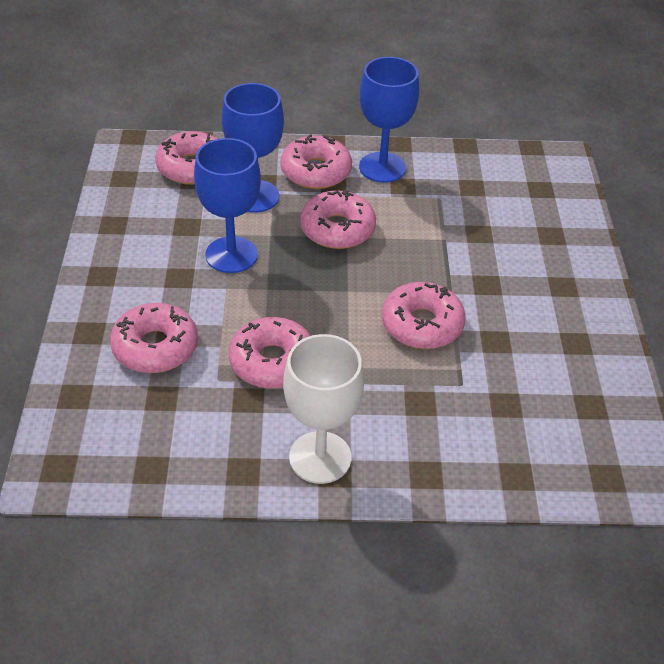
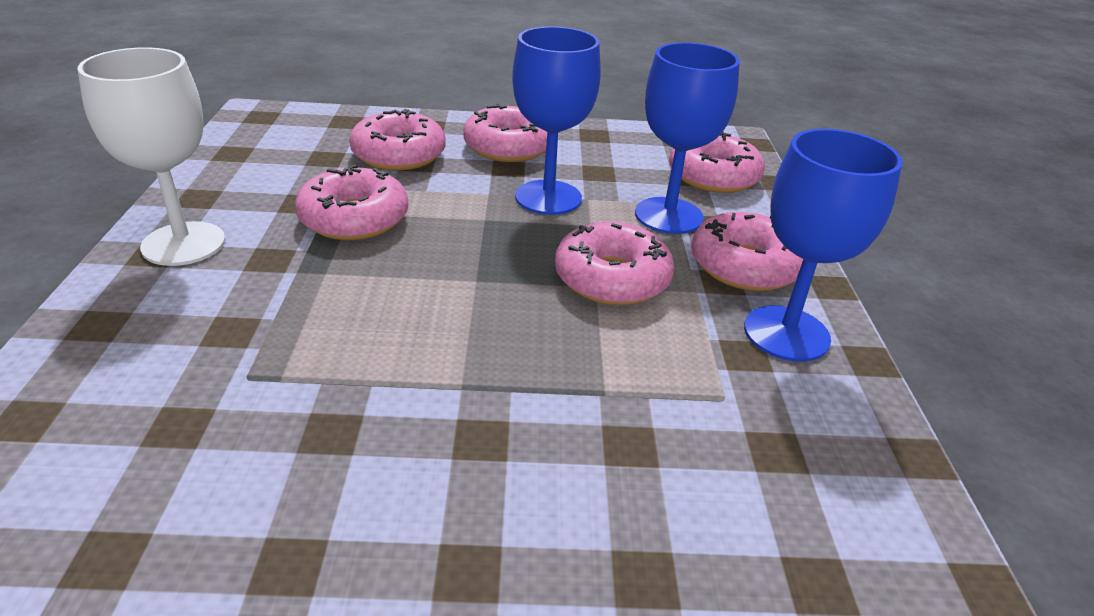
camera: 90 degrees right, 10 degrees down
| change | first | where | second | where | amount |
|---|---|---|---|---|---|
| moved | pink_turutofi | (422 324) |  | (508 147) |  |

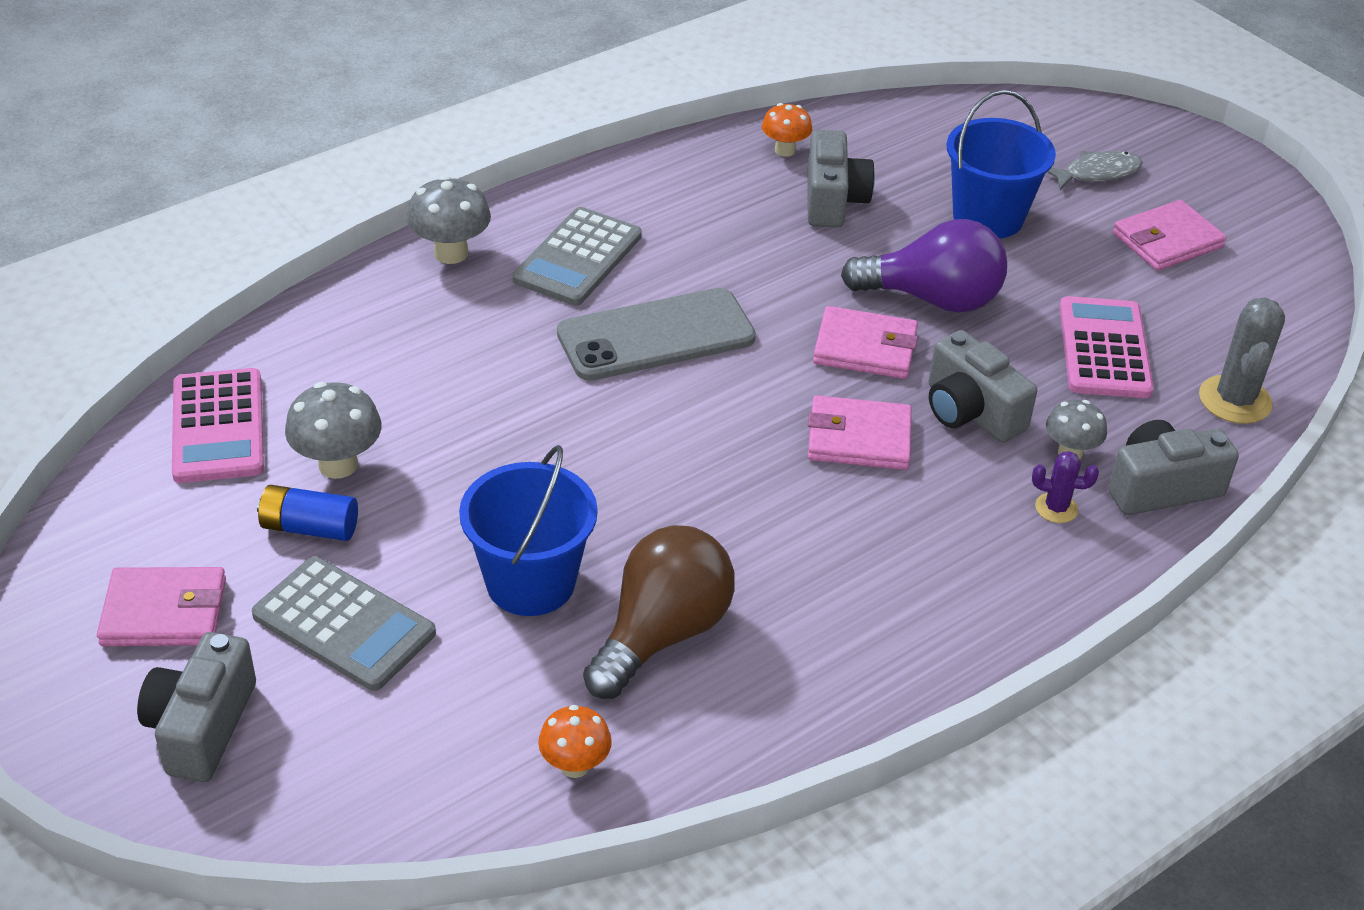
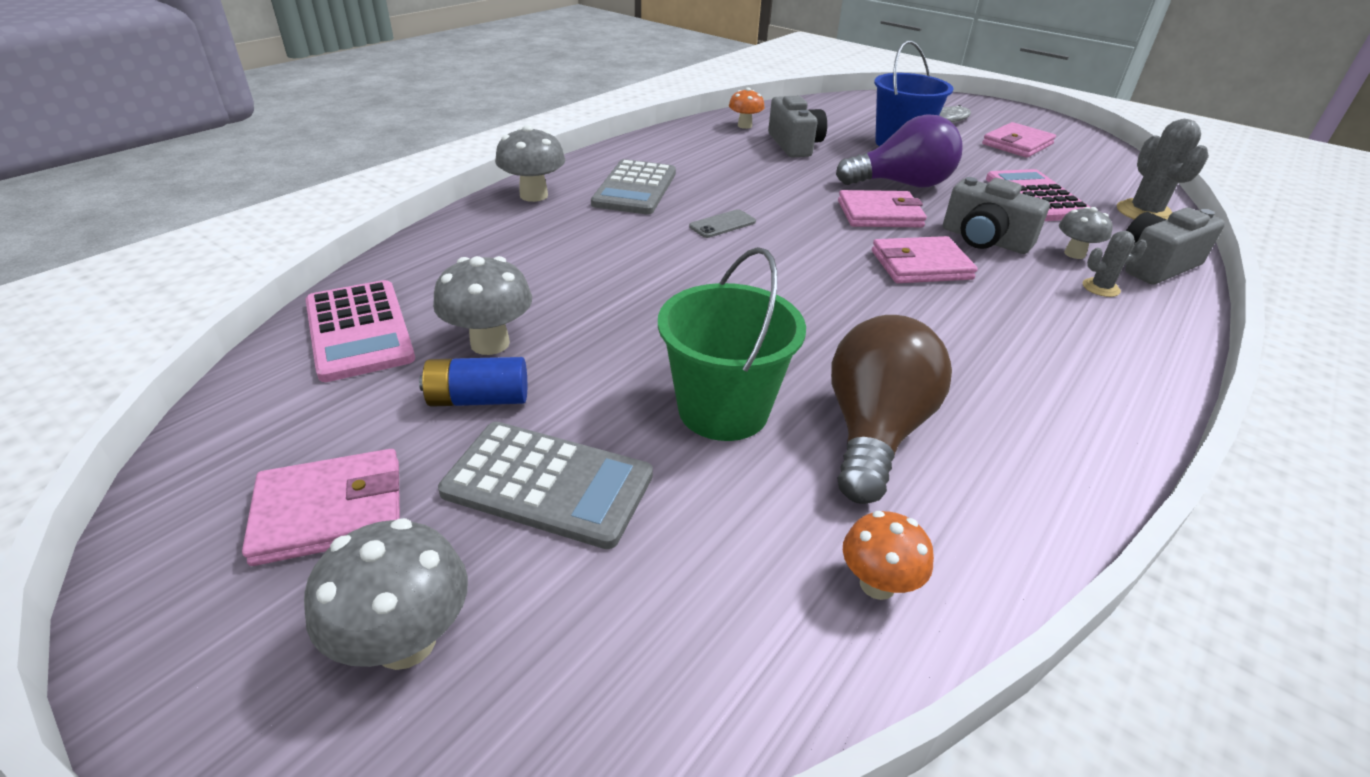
camera: 15 degrees left, 5 degrees down
| change | first | where | second | where | amount |
|---|---|---|---|---|---|
| replaced | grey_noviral | (201 727) | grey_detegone | (405 642) |  |
| recoloured | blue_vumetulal | (530 582) | green_vumetulal | (723 410) |  |
| resized | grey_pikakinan | (656 336) |  | (722 224) | x0.43 |
| recoloured | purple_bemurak | (1056 508) | grey_bemurak | (1100 288) |  |

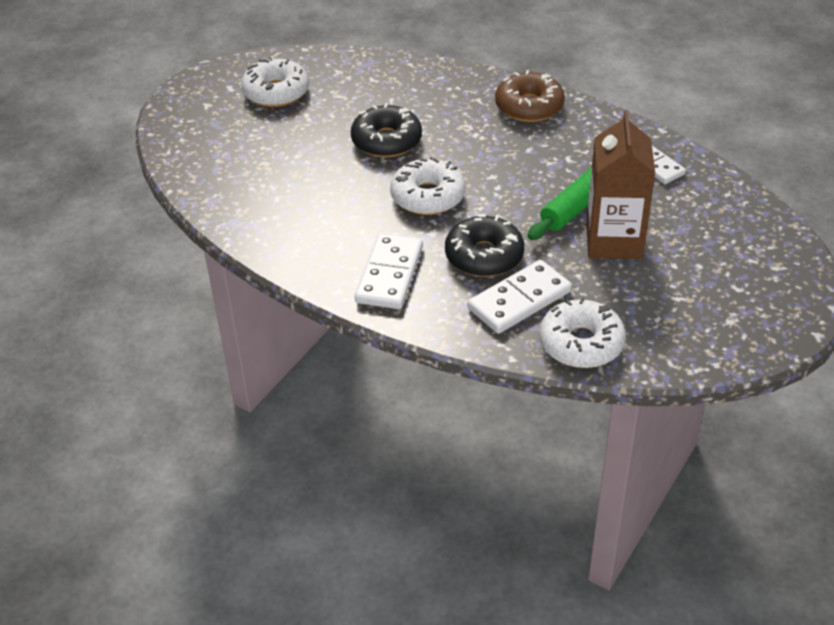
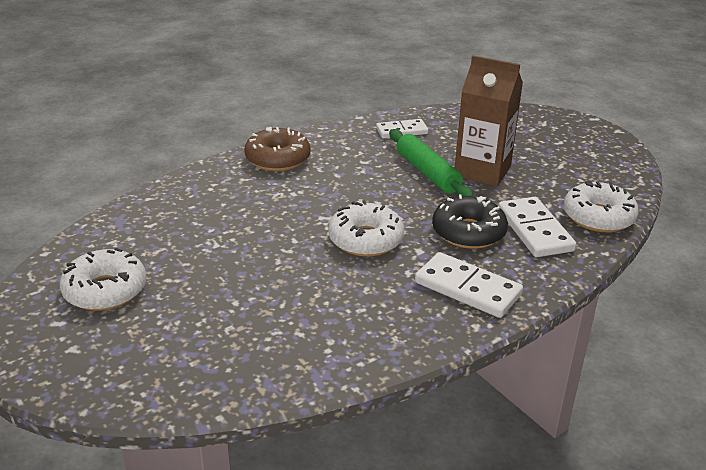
camera: 70 degrees left, 10 degrees down
| change | first | where | second | where | amount |
|---|---|---|---|---|---|
| removed | black_turutofi | (386 141) |  |  |  |

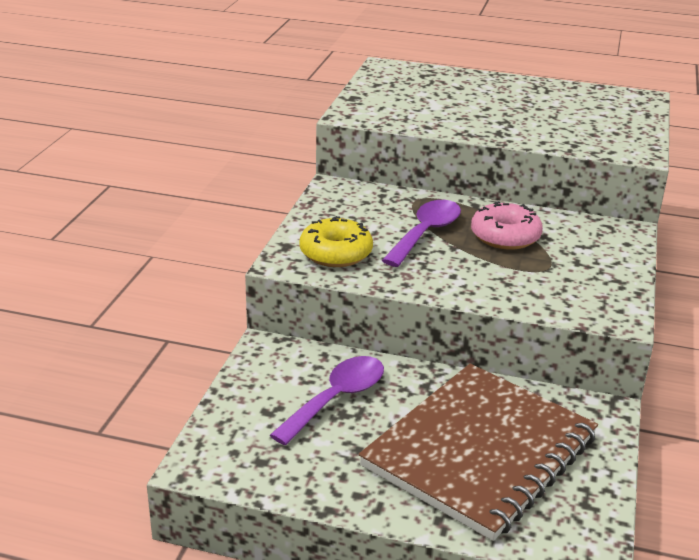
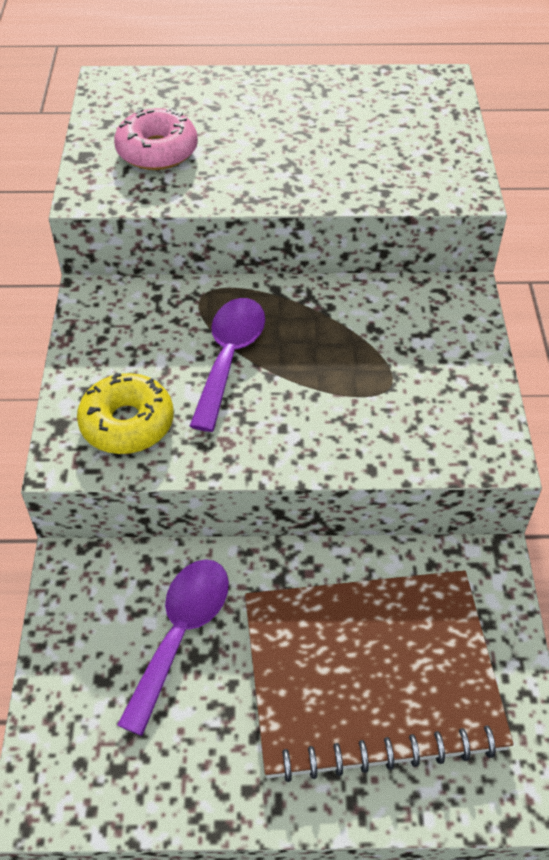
camera: 15 degrees left, 20 degrees up
| change | first | where | second | where | amount |
|---|---|---|---|---|---|
| turned | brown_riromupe | (480 452) |  | (370 674) | 60 degrees clockwise |
| moved | pink_turutofi | (505 236) |  | (157 151) |  |

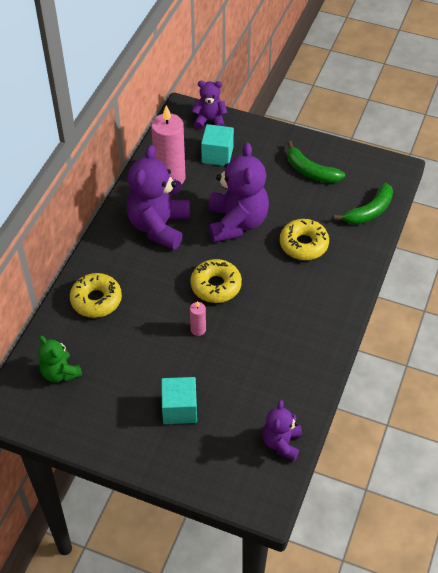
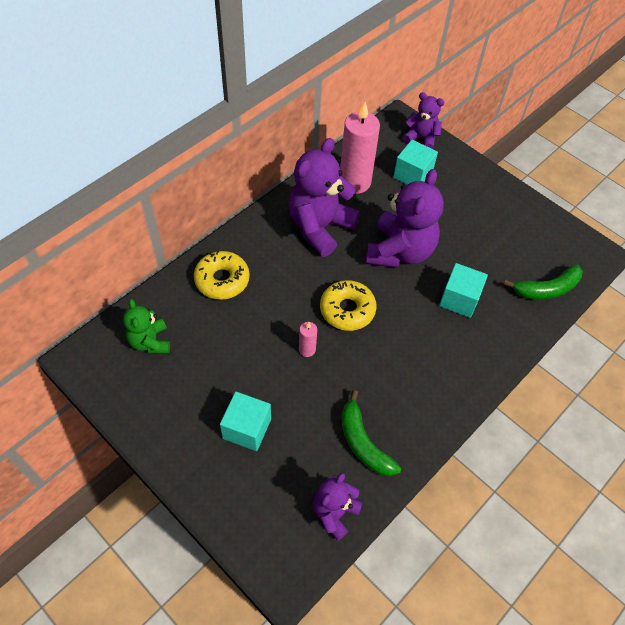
camera: 20 degrees right, 5 degrees up
| change | first | where | second | where | amount |
|---|---|---|---|---|---|
| replaced | yellow_turutofi | (303 244) | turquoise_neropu | (459 299) |  |
| moved | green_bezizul | (310 171) |  | (363 442) |  |

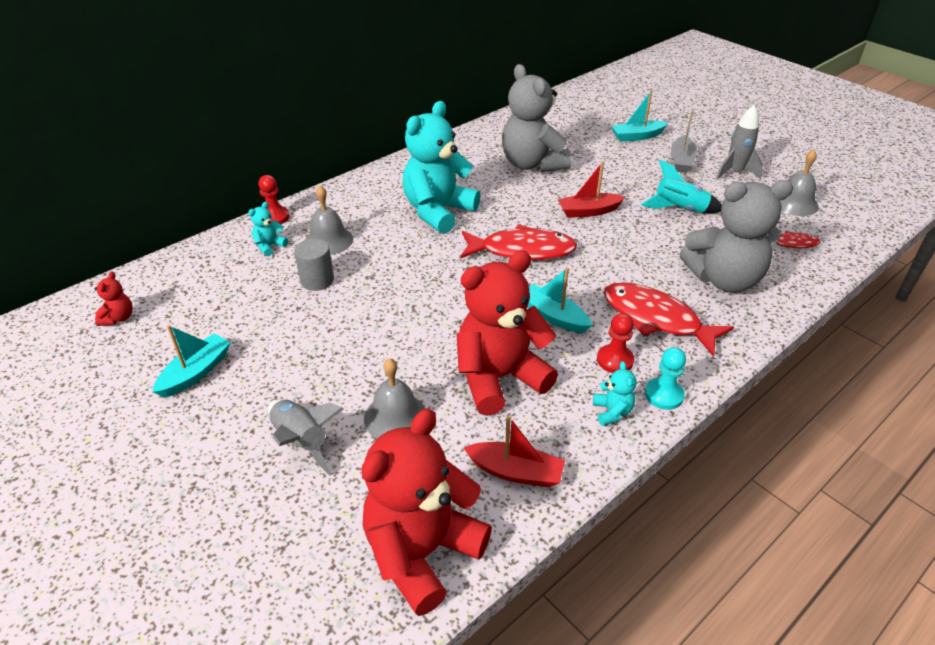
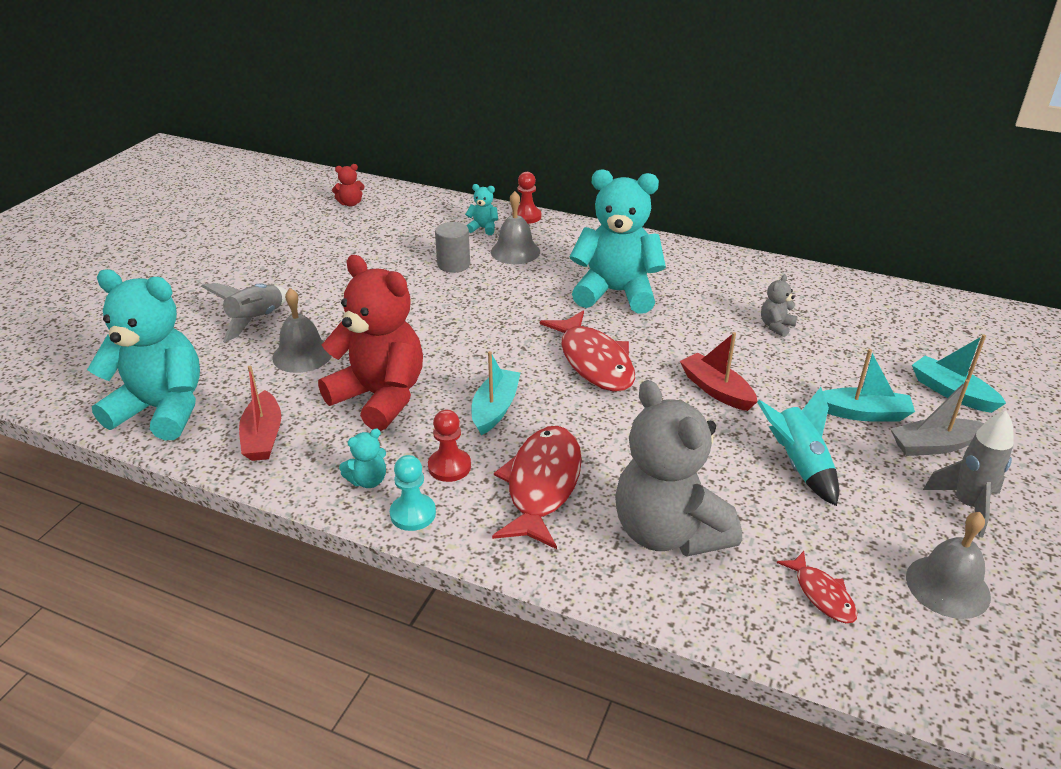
camera: 65 degrees right, 5 degrees down
| change | first | where | second | where | amount |
|---|---|---|---|---|---|
| moved | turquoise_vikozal | (196 373) |  | (863 413) |  |
| recoloured | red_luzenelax | (422 552) | turquoise_luzenelax | (162 409) |  |
| resized | grey_luzenelax | (532 164) |  | (776 326) | x0.41 |

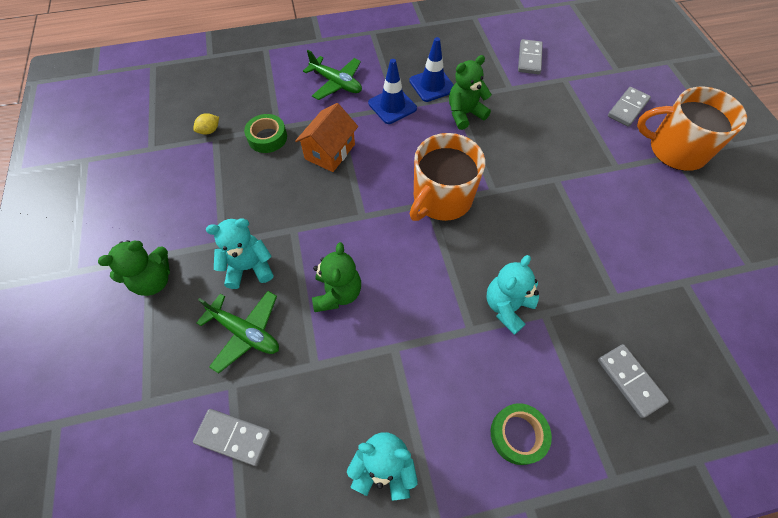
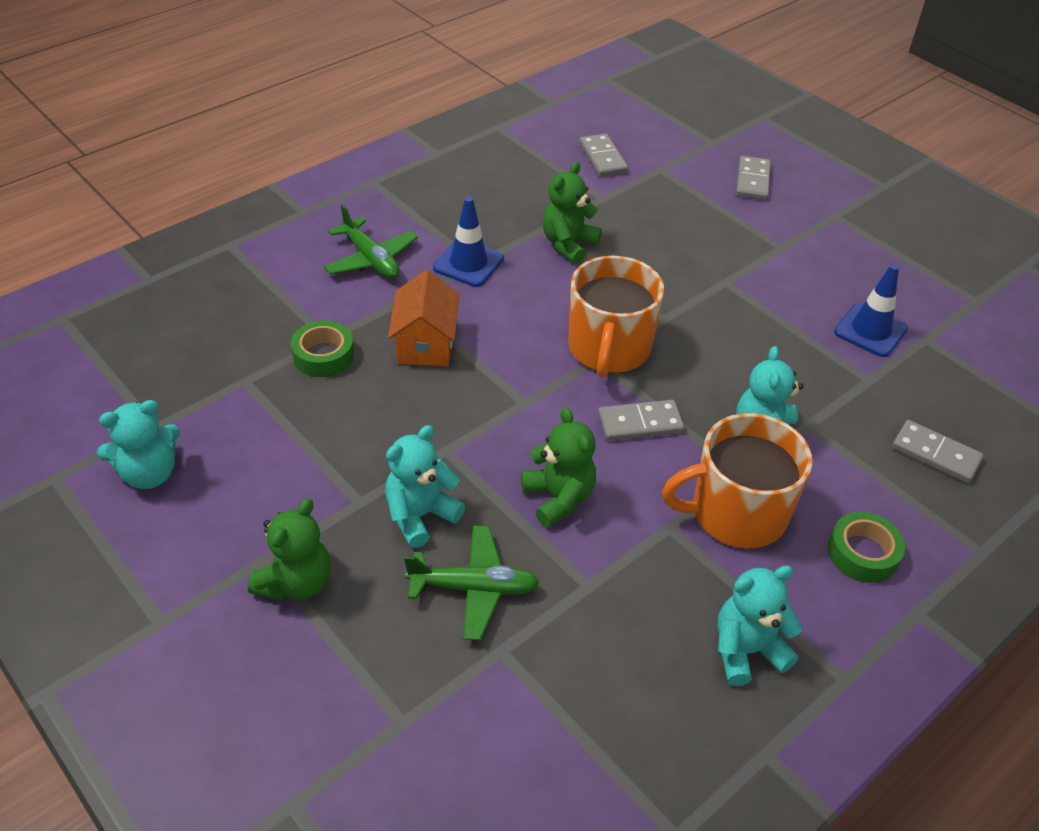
camera: 30 degrees left, 15 degrees down
| change | first | where | second | where | amount |
|---|---|---|---|---|---|
| removed | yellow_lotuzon | (209 131) |  |  |  |
| moved | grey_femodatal | (233 437) |  | (640 423) |  |
| turned | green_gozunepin | (336 83) |  | (371 259) | 45 degrees clockwise |
| moved | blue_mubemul | (432 85) |  | (870 330) |  |
| moved | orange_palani | (675 150) |  | (736 513) |  |
| added |  |  | turquoise_luzenelax | (149 473) |  |

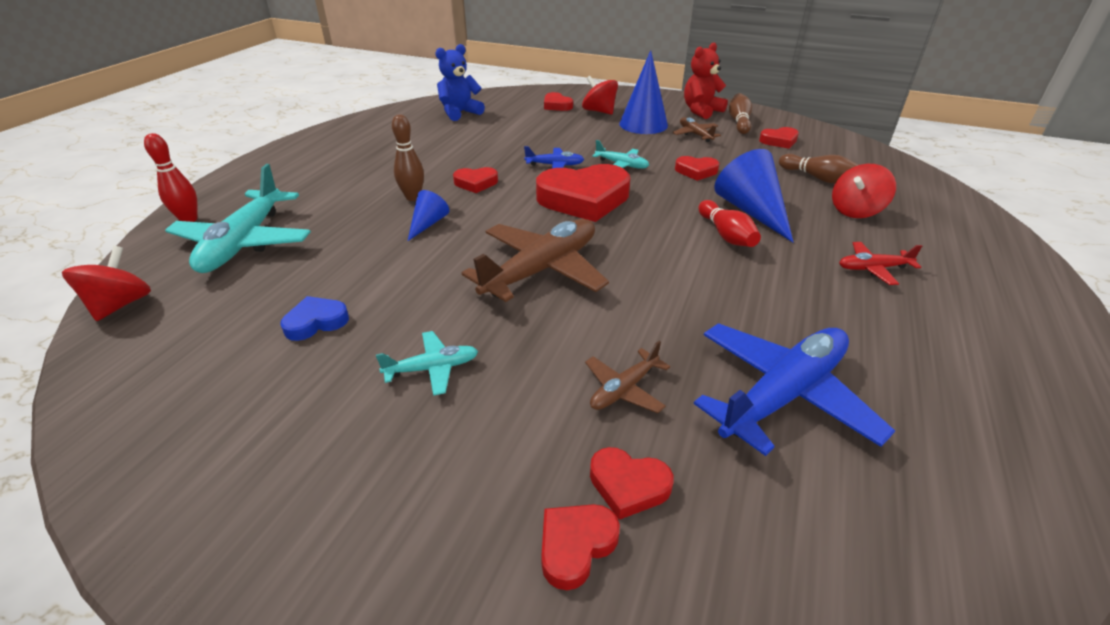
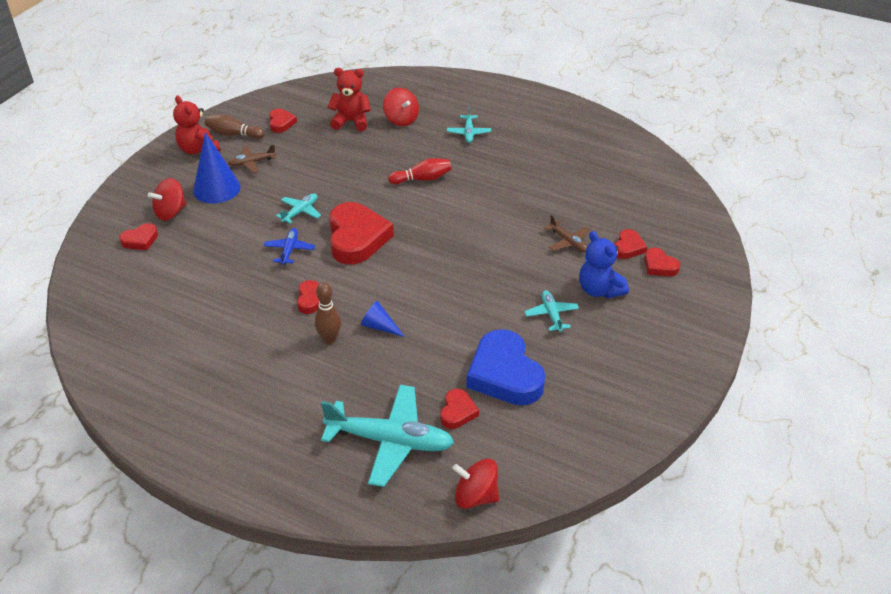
camera: 85 degrees left, 5 degrees up
| change | first | where | second | where | amount |
|---|---|---|---|---|---|
| removed | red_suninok | (189 219) |  |  |  |
| resized | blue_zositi | (316 322) |  | (504 374) | x2.05 |
| moved | blue_luzenelax | (459 113) |  | (599 290) |  |
| removed | brown_gozunepin | (542 270) |  |  |  |
| moved | red_zositi | (696 171) |  | (457 412) |  |
| removed | blue_gozunepin | (783 394) |  |  |  |
| removed | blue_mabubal | (751 211) |  |  |  |
| replaced | brown_suninok | (818 178) | red_luzenelax | (351 121) |  |
| recoloured | red_gozunepin | (873 268) | turquoise_gozunepin | (468 133) |  |

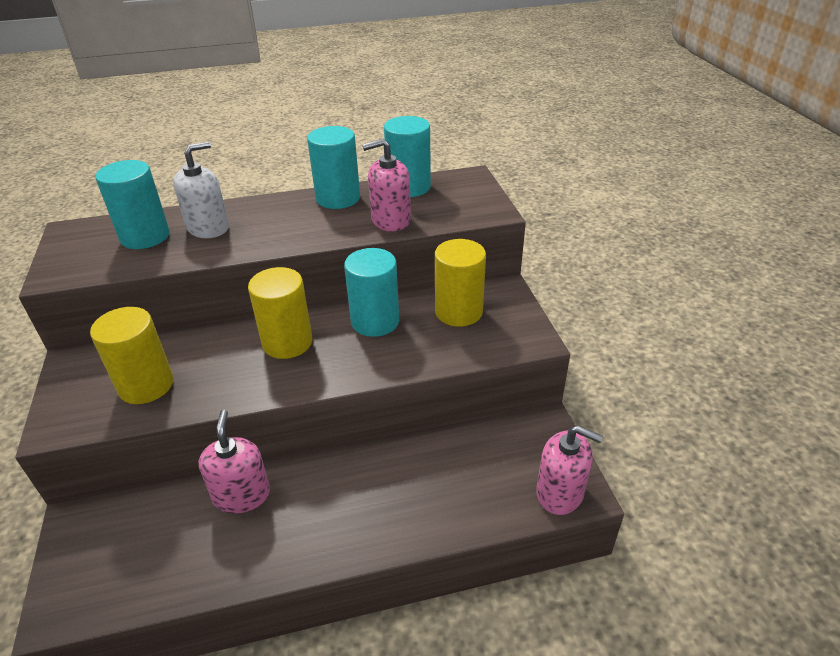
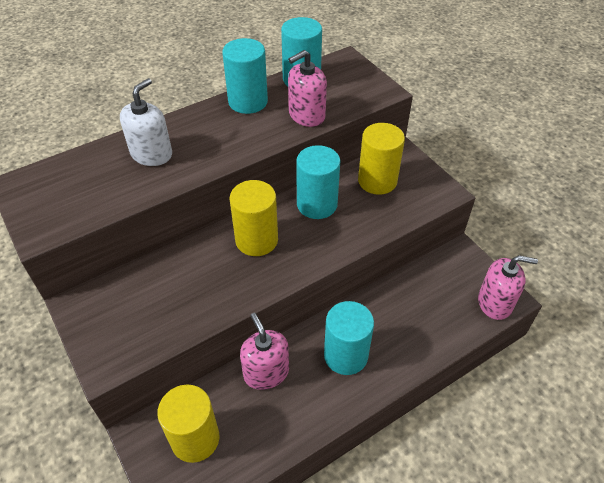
camera: 20 degrees left, 10 degrees up
| change | first | where | second | where | amount |
|---|---|---|---|---|---|
| moved | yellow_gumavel | (146 385) |  | (195 438) |  |
| moved | turquoise_gumavel | (145 236) |  | (345 355) |  |

